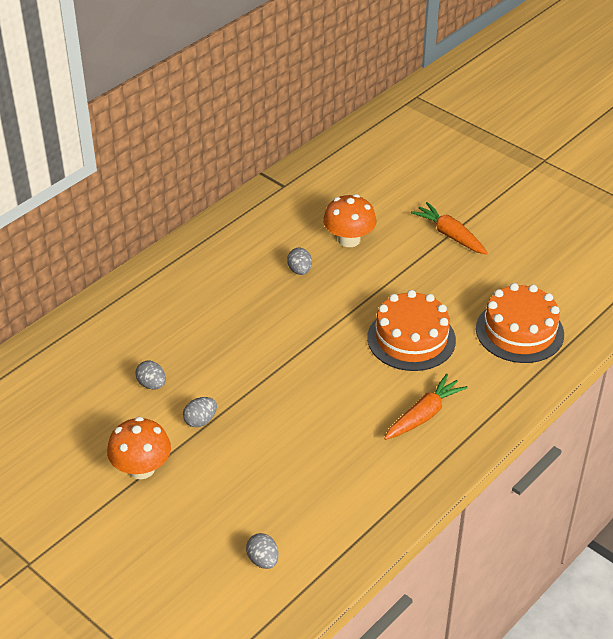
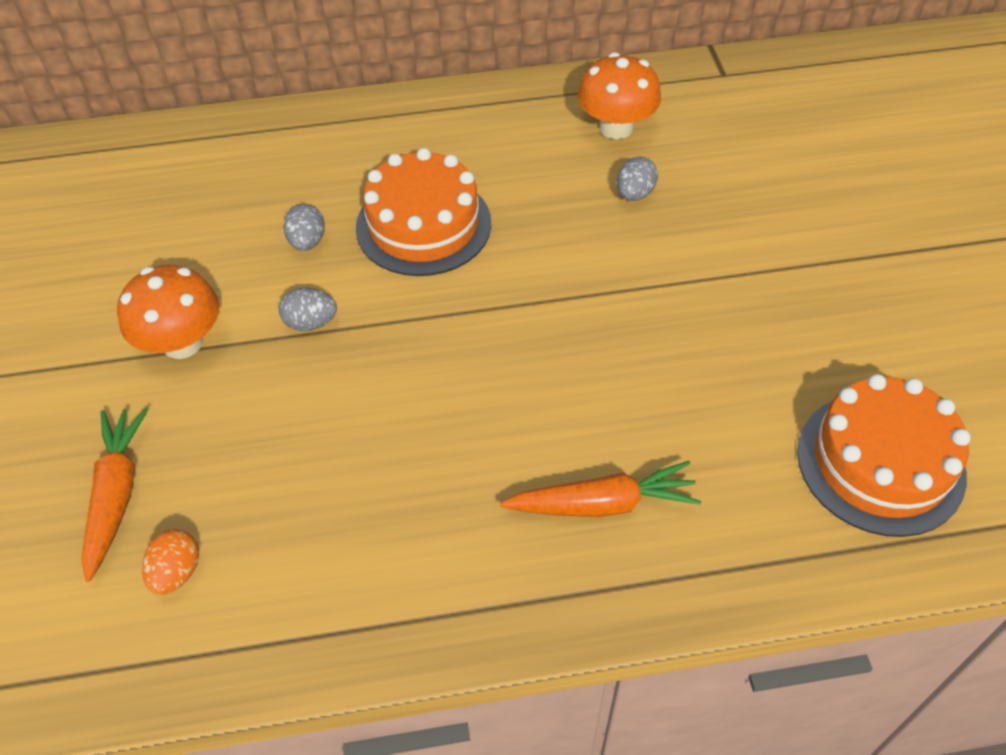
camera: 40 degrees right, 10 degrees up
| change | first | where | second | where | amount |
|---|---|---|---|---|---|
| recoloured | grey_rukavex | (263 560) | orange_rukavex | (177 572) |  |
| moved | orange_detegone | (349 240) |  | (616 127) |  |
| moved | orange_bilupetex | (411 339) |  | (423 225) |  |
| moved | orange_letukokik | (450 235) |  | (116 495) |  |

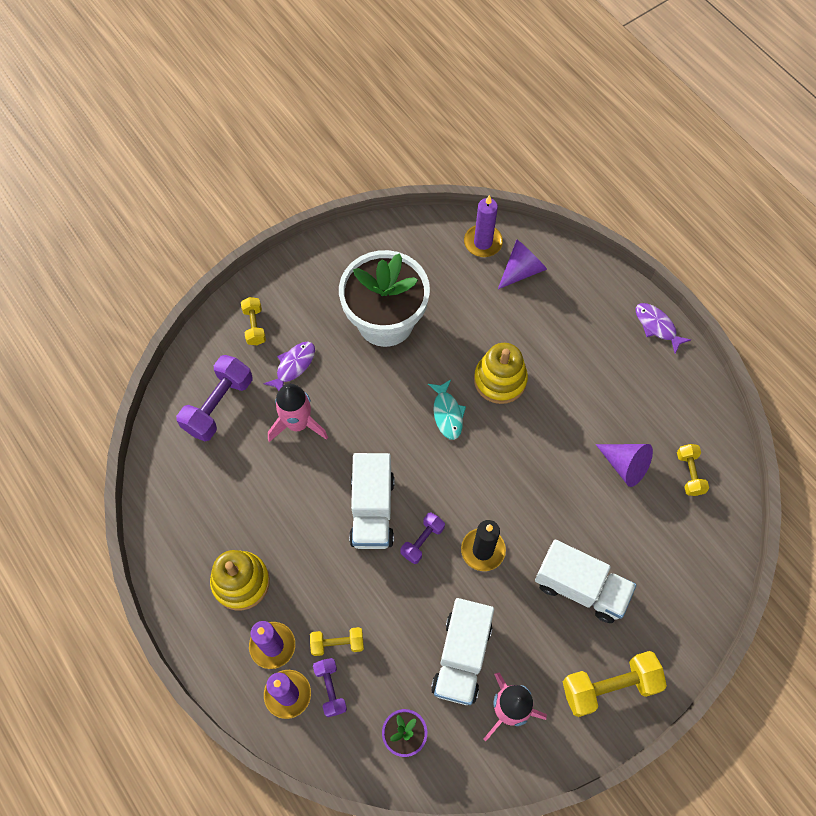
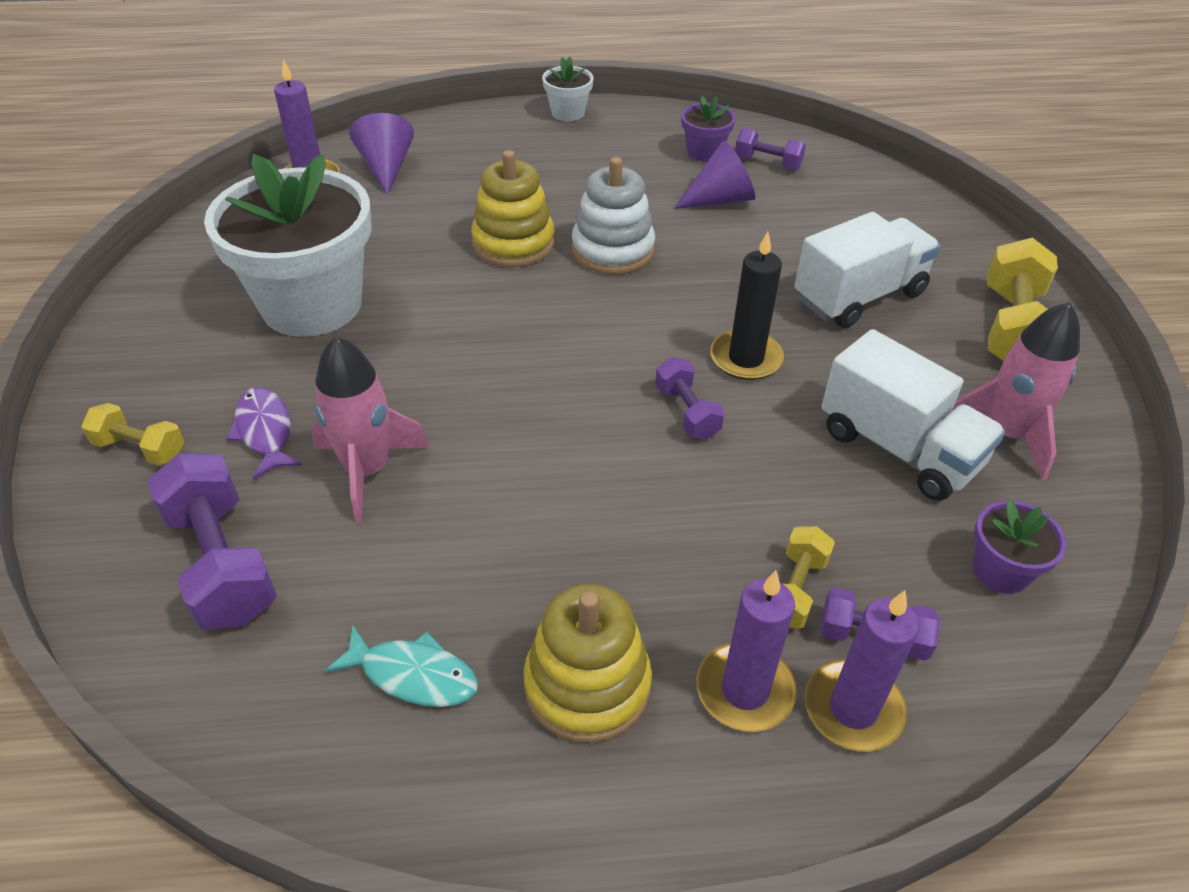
camera: 60 degrees left, 20 degrees down
| change | first | where | second | where | amount |
|---|---|---|---|---|---|
| removed | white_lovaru | (372 510) |  |  |  |
| moved | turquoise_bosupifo | (447 414) |  | (413 675) |  |
| replaced | purple_bosupifo | (657 326) | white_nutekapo | (568 113) |  |
| recoloured | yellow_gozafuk | (689 473) | purple_gozafuk | (767 163) |  |
| added |  |  | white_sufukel | (613 250) |  |
| added |  |  | purple_nutekapo | (704 152) |  |

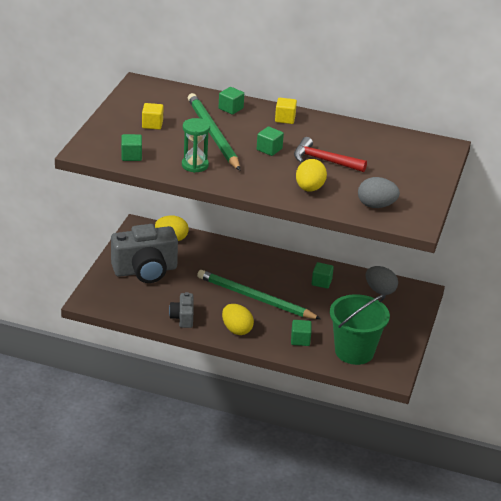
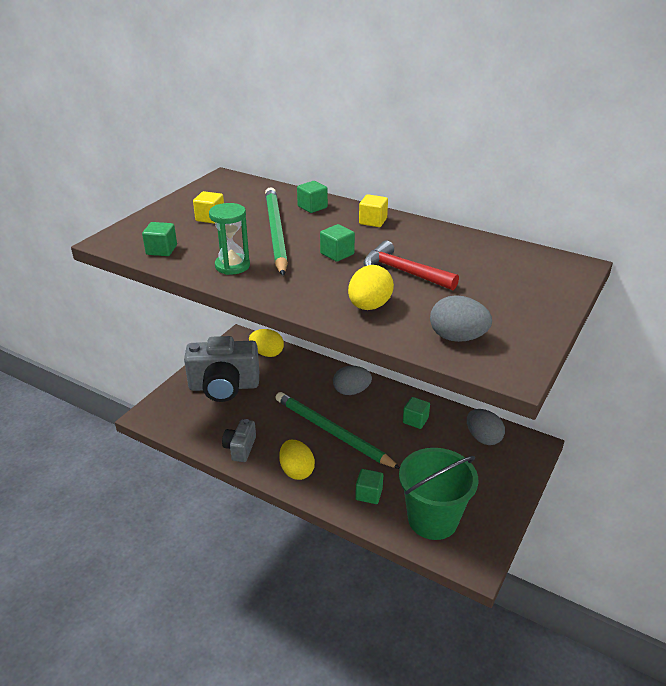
camera: 15 degrees right, 0 degrees up
| change | first | where | second | where | amount |
|---|---|---|---|---|---|
| added |  |  | grey_rukavex | (351 391) |  |

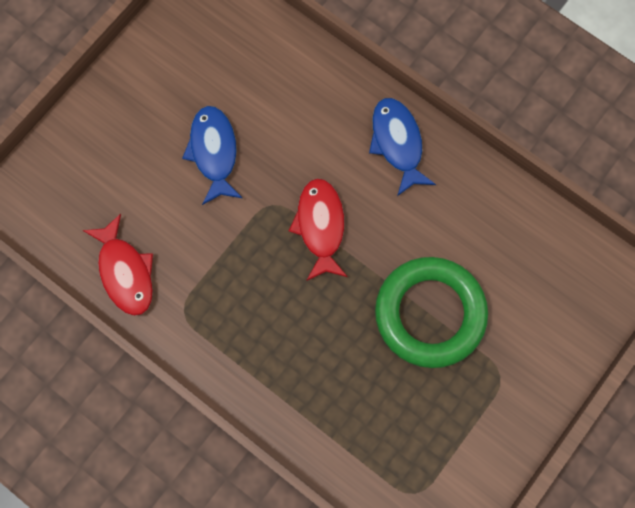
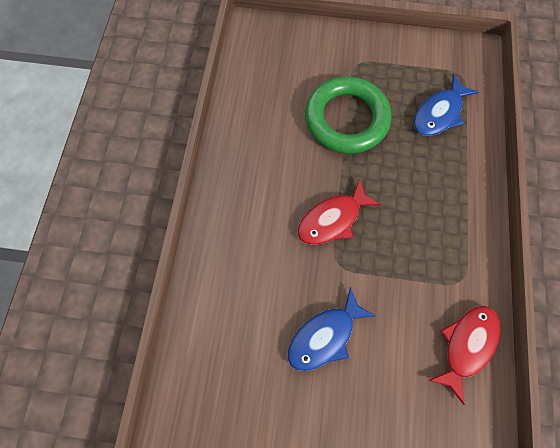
camera: 120 degrees left, 5 degrees down
| change | first | where | second | where | amount |
|---|---|---|---|---|---|
| moved | blue_bosupifo | (397 143) |  | (439 113) |  |

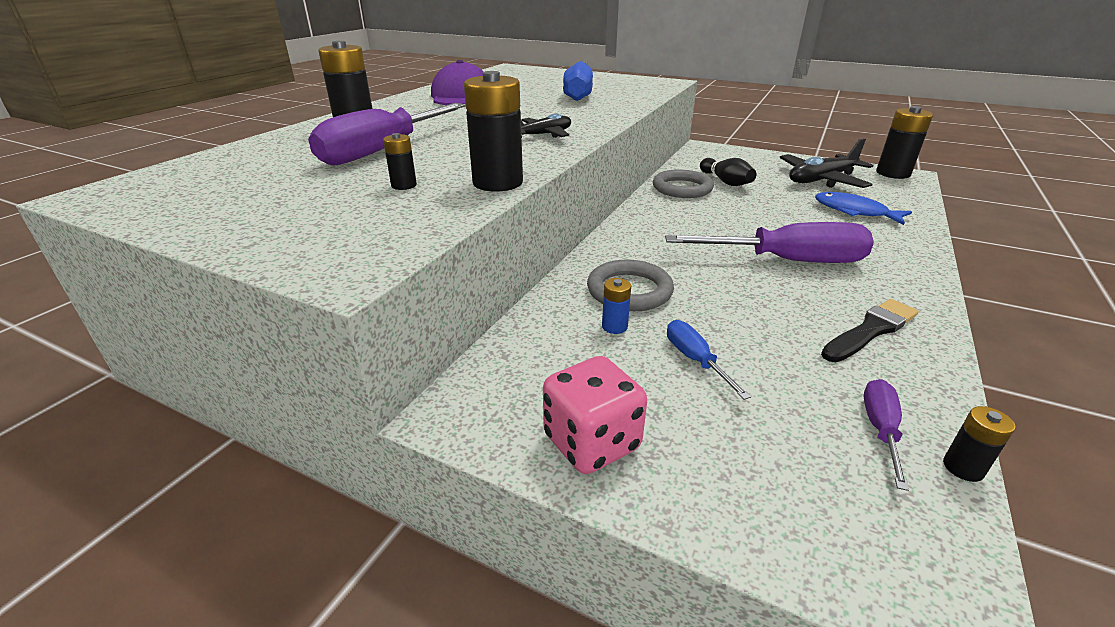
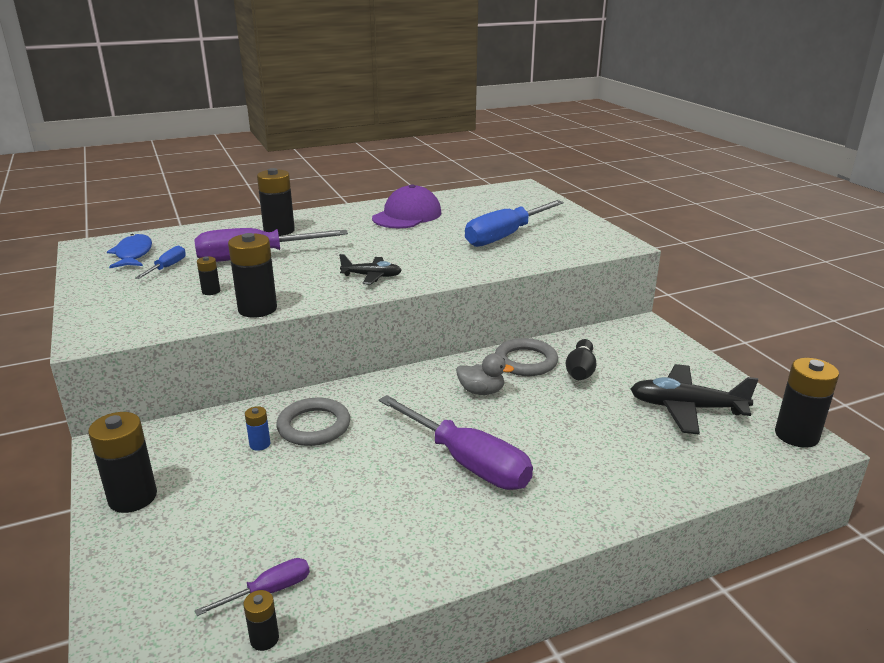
camera: 40 degrees right, 5 degrees down
| change | first | where | second | where | amount |
|---|---|---|---|---|---|
| replaced | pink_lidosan | (591 442) | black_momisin | (132 497) |  |
| moved | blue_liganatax | (694 359) |  | (167 267) |  |
| moved | blue_bosupifo | (854 211) |  | (133 254) |  |
| removed | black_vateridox | (870 330) |  |  |  |
| added |  |  | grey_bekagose | (481 391) |  |

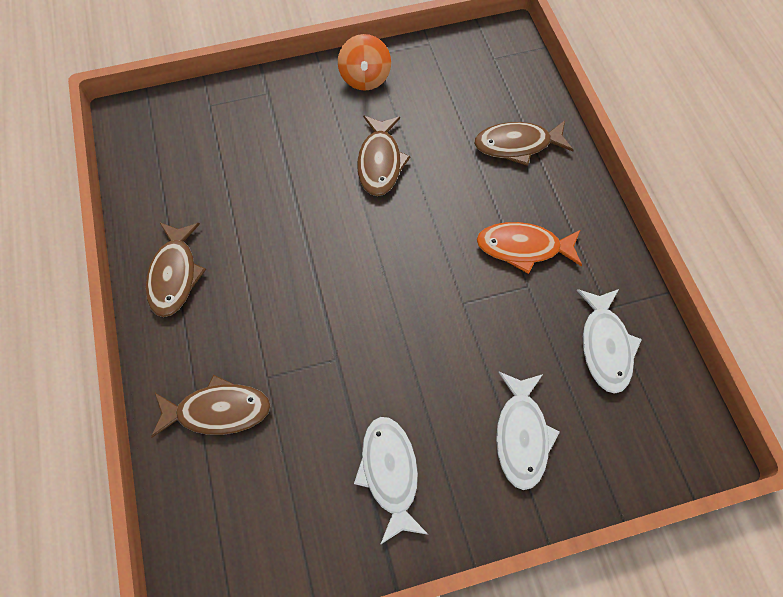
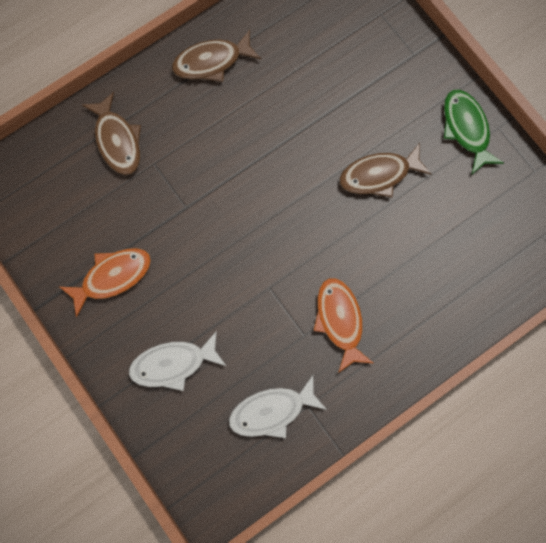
camera: 70 degrees right, 10 degrees up
| change | first | where | second | where | amount |
|---|---|---|---|---|---|
| replaced | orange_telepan | (365 78) | green_bosupifo | (466 129) |  |
| recoloured | white_bosupifo | (390 473) | orange_bosupifo | (112 277) |  |
| removed | brown_bosupifo | (517 145) |  |  |  |

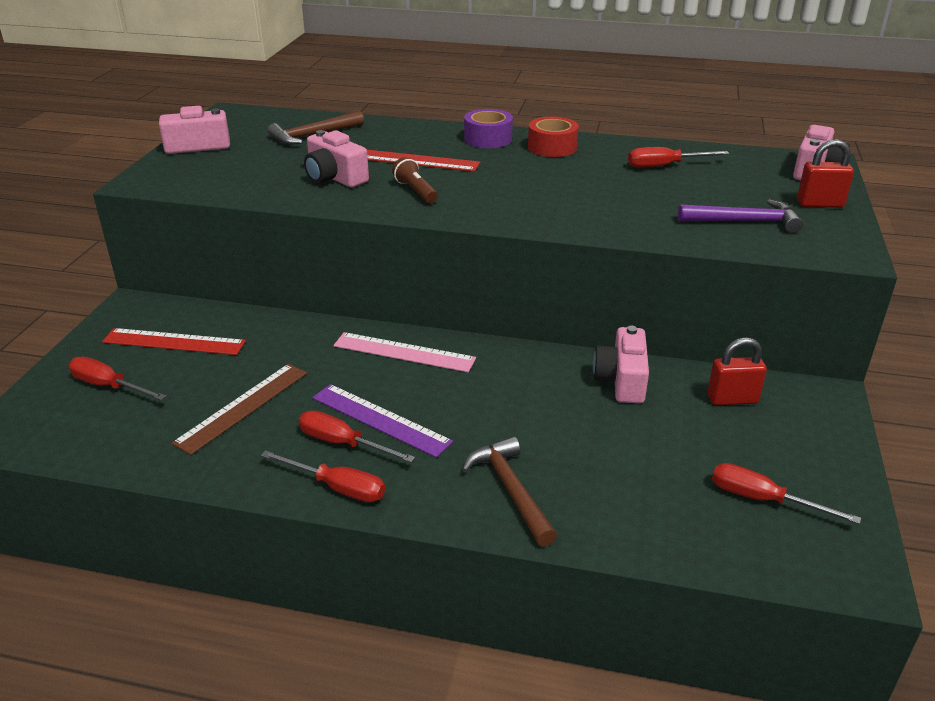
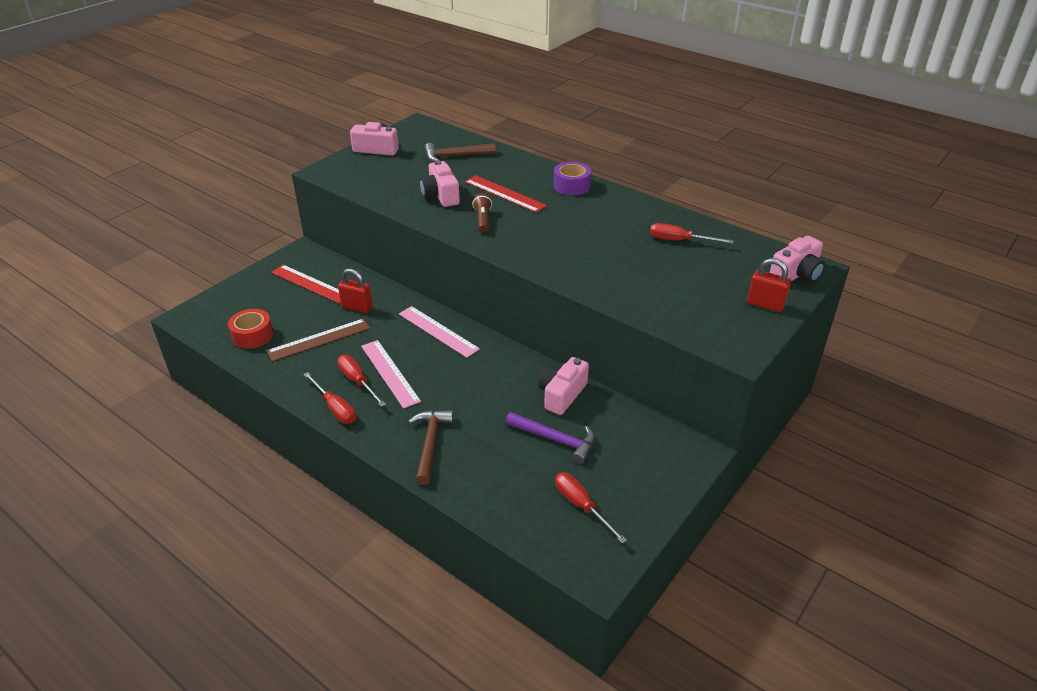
camera: 25 degrees right, 5 degrees up
| change | first | where | second | where | amount |
|---|---|---|---|---|---|
| removed | red_liganatax | (109 386) |  |  |  |
| recoloured | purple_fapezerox | (380 419) | pink_fapezerox | (390 373) |  |
| moved | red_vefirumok | (552 147) |  | (252 335) |  |
| moved | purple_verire | (745 221) |  | (555 439) |  |
| moved | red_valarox | (732 399) |  | (357 307) |  |

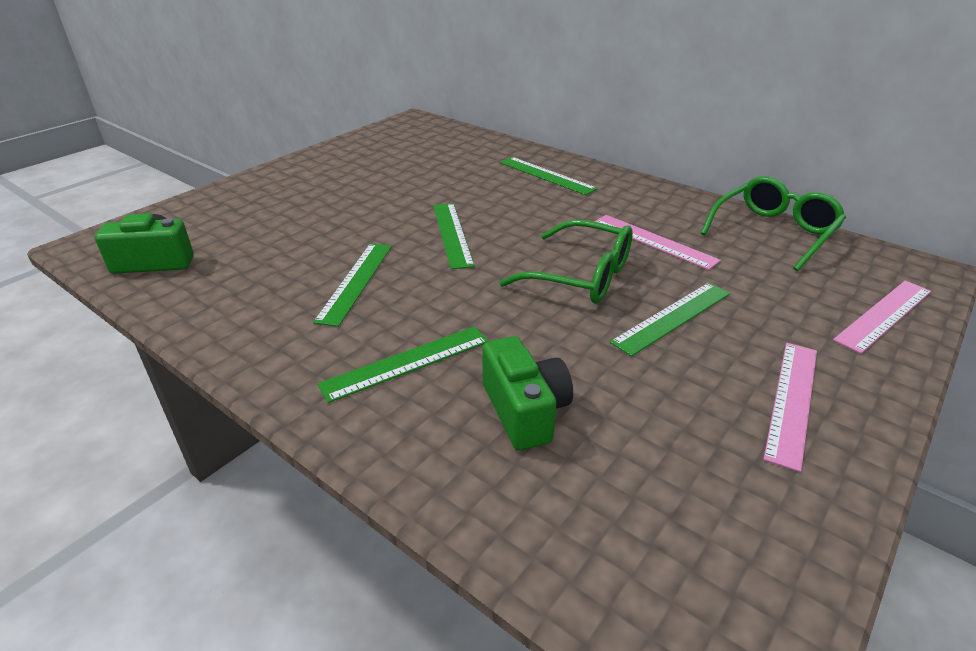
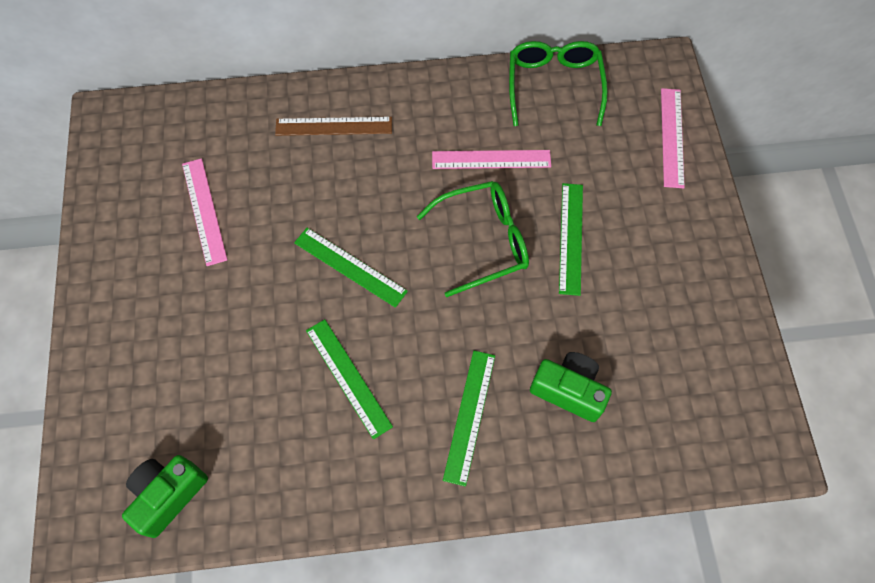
camera: 45 degrees left, 30 degrees up
| change | first | where | second | where | amount |
|---|---|---|---|---|---|
| recoloured | green_fapezerox | (546 175) | brown_fapezerox | (334 126) |  |
| moved | pink_fapezerox | (792 401) |  | (204 211) |  |

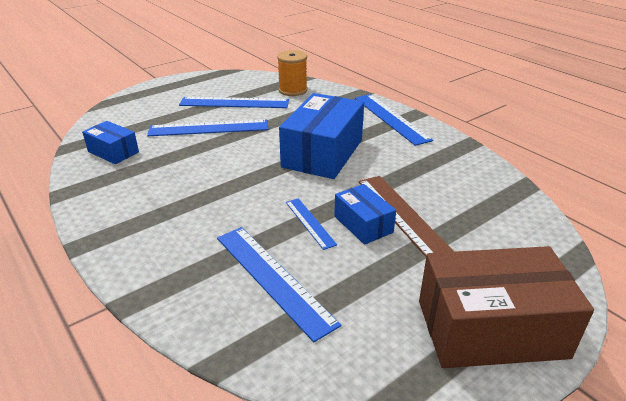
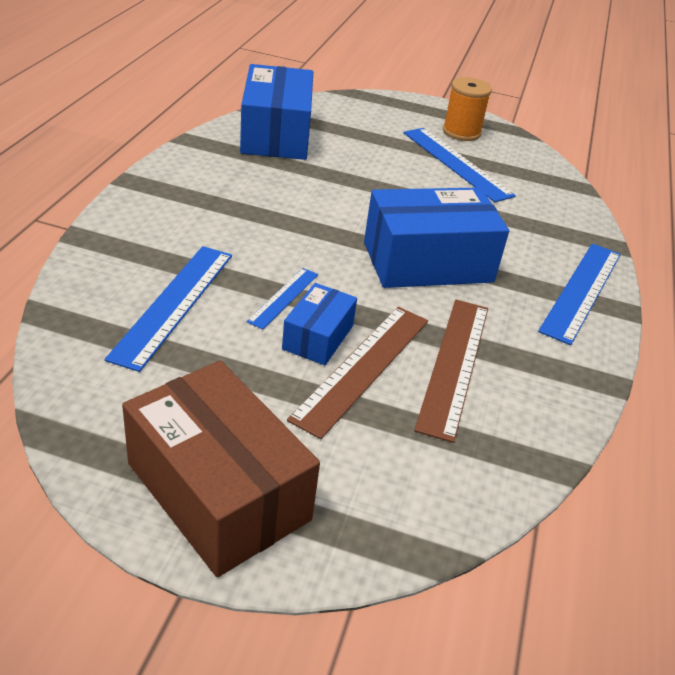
camera: 50 degrees right, 5 degrees up
| change | first | where | second | where | amount |
|---|---|---|---|---|---|
| resized | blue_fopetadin | (113 152) |  | (276 134) | x1.90 |
| removed | blue_fapezerox | (209 128) |  |  |  |
| moved | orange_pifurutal | (293 90) |  | (461 132) |  |
| added |  |  | brown_fapezerox | (454 365) |  |

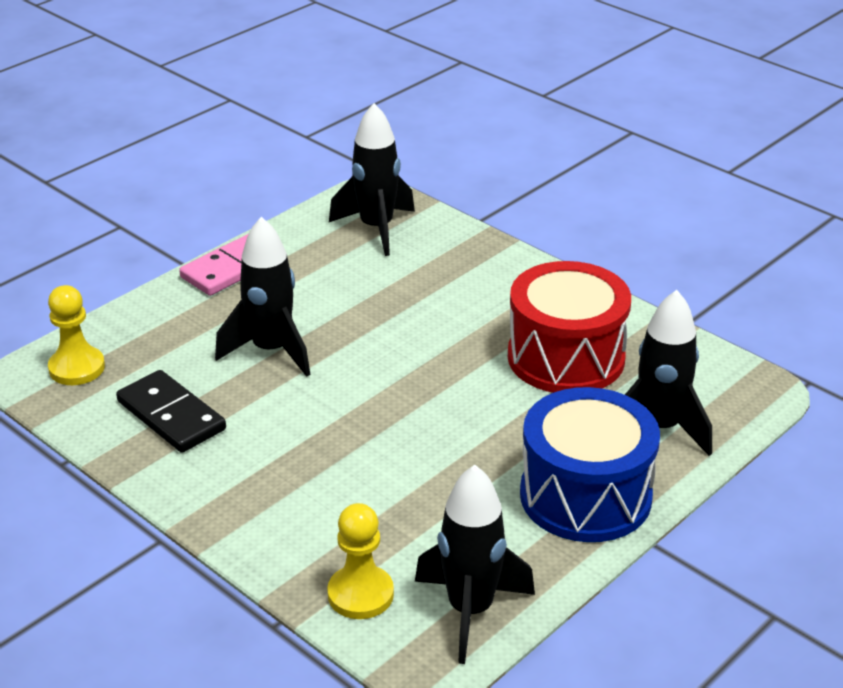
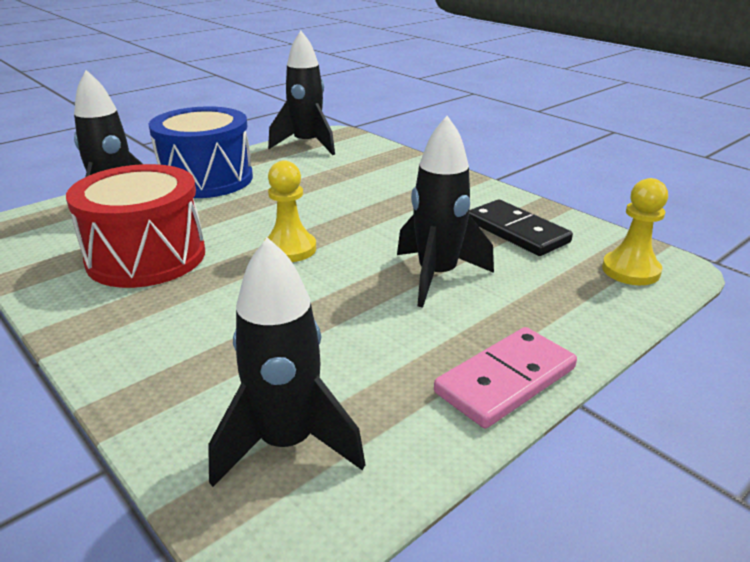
camera: 175 degrees left, 5 degrees down
| change | first | where | second | where | amount |
|---|---|---|---|---|---|
| moved | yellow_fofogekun | (360 594) |  | (290 249) |  |

